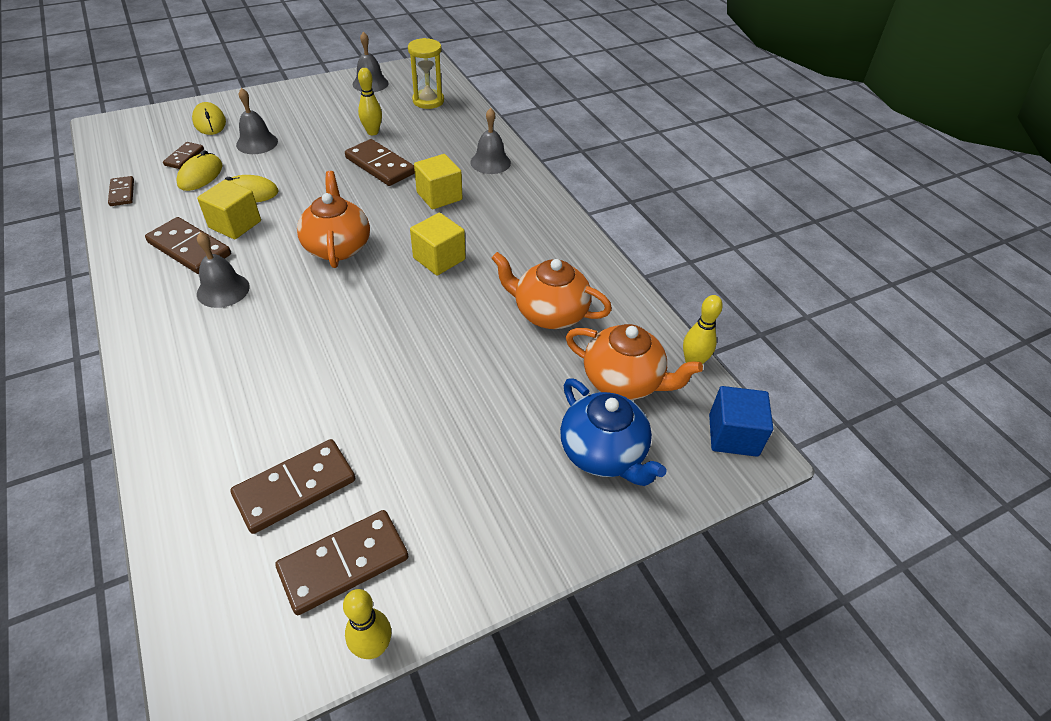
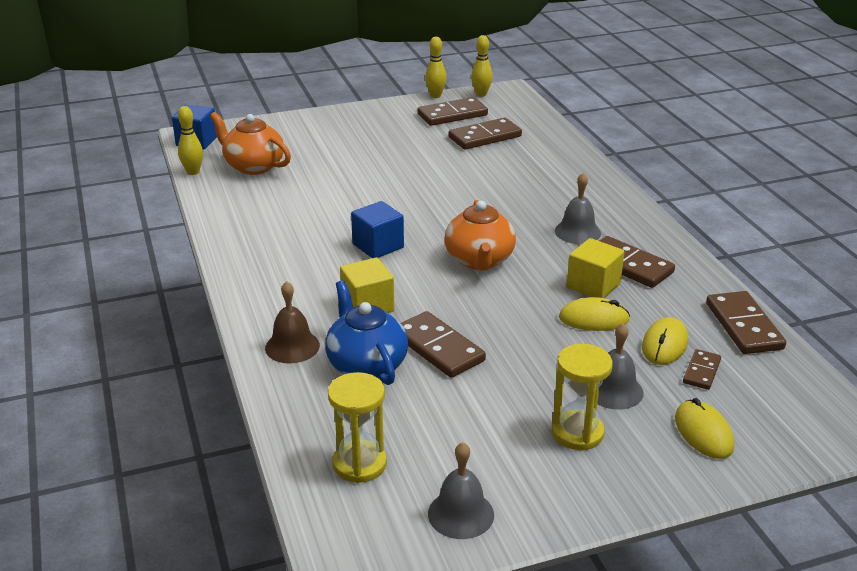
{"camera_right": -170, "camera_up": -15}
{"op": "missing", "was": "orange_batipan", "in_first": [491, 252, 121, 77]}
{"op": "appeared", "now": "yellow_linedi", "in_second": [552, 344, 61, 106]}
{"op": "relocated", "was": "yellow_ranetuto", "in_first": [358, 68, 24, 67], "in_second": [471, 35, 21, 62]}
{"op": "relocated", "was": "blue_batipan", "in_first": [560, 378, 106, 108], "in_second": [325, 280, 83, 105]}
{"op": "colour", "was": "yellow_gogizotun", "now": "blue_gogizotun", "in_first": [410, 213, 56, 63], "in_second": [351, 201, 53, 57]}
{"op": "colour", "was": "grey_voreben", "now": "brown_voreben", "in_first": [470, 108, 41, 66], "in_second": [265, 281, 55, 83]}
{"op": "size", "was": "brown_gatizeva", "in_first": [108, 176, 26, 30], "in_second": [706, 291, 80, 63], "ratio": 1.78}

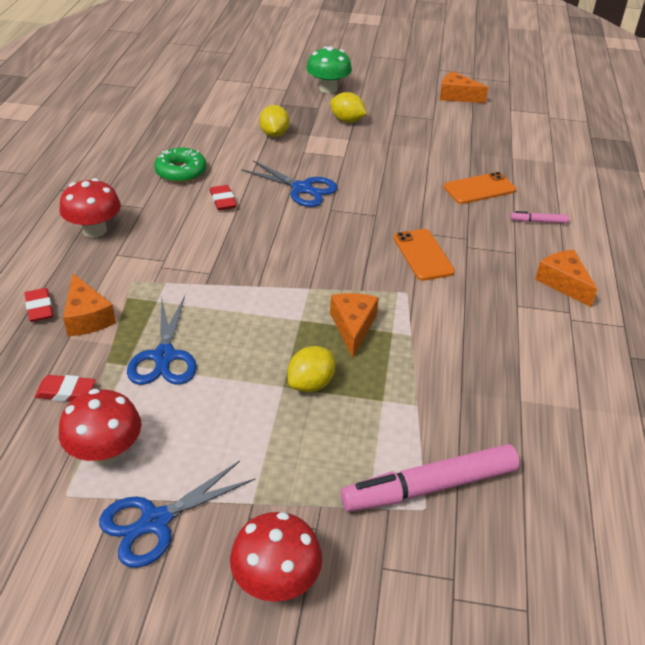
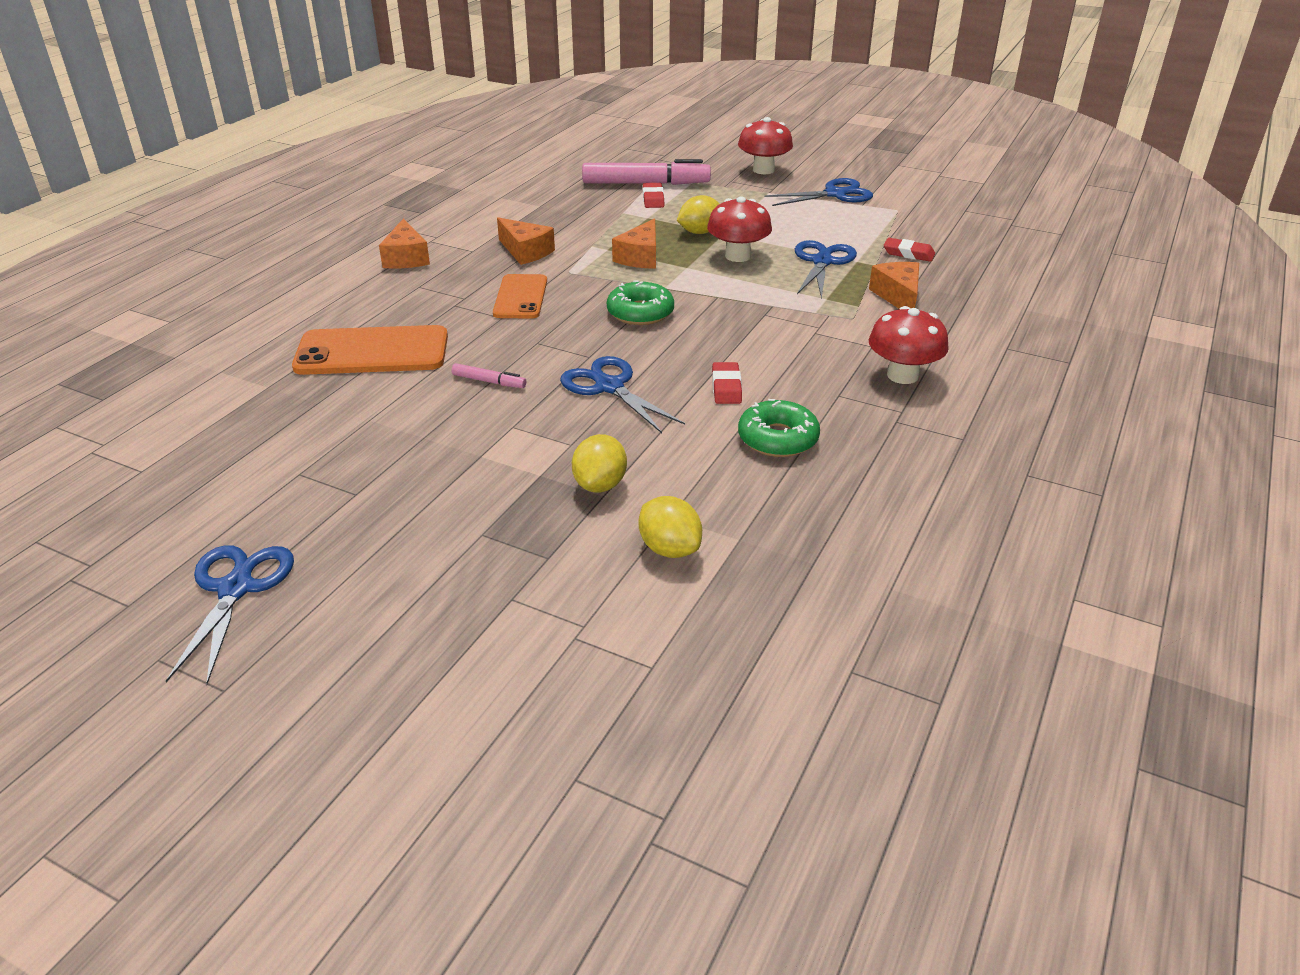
{"camera_right": -160, "camera_up": -5}
{"op": "missing", "was": "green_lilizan", "in_first": [306, 46, 46, 47]}
{"op": "appeared", "now": "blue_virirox", "in_second": [166, 545, 128, 139]}
{"op": "appeared", "now": "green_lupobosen", "in_second": [607, 280, 67, 45]}
{"op": "relocated", "was": "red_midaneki", "in_first": [24, 288, 29, 34], "in_second": [643, 183, 21, 25]}
{"op": "relocated", "was": "red_lilizan", "in_first": [59, 389, 82, 76], "in_second": [707, 196, 65, 66]}
{"op": "relocated", "was": "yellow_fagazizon", "in_first": [330, 92, 37, 31], "in_second": [639, 496, 63, 62]}
{"op": "relocated", "was": "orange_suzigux", "in_first": [440, 71, 48, 32], "in_second": [497, 217, 58, 48]}
{"op": "relocated", "was": "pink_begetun", "in_first": [510, 211, 59, 12], "in_second": [452, 363, 74, 25]}
{"op": "size", "was": "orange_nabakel", "in_first": [444, 172, 72, 32], "in_second": [292, 325, 156, 50], "ratio": 1.55}

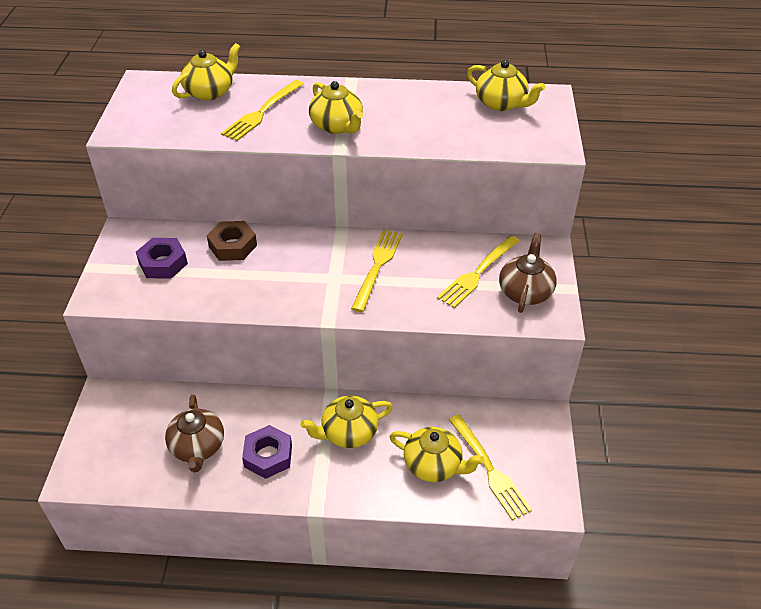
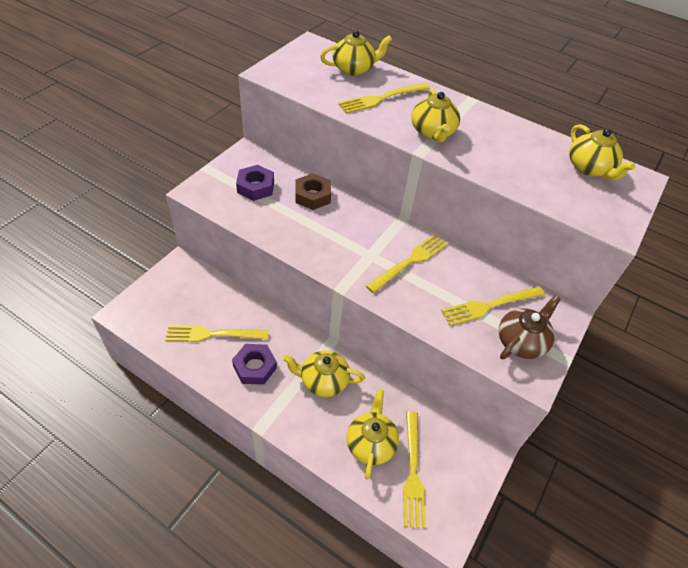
{"camera_right": 25, "camera_up": 5}
{"op": "exchanged", "was": "brown_batipan", "now": "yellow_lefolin", "in_first": [165, 394, 59, 78], "in_second": [165, 325, 104, 17]}
{"op": "spun", "was": "yellow_batipan", "in_first": [389, 427, 95, 55], "in_second": [346, 389, 53, 90], "clockwise": -135}

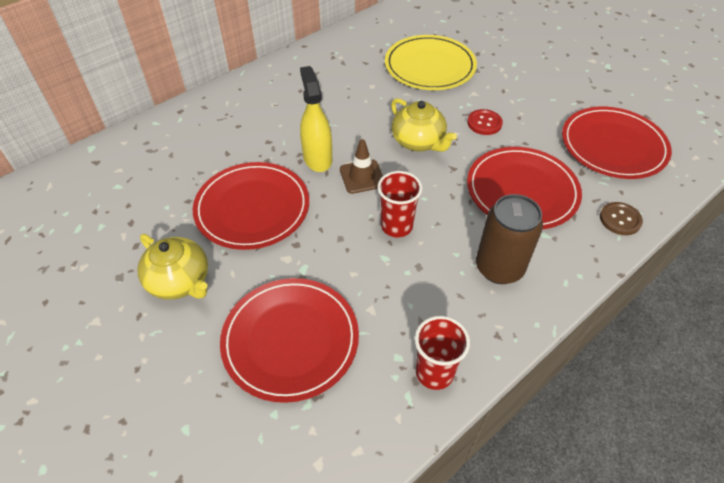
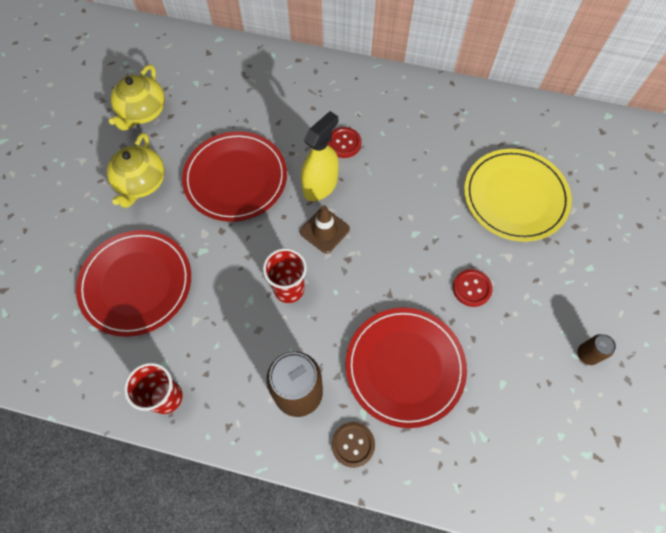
{"camera_right": 55, "camera_up": 15}
{"op": "missing", "was": "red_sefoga", "in_first": [562, 107, 110, 72]}
{"op": "appeared", "now": "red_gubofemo", "in_second": [328, 127, 34, 31]}
{"op": "appeared", "now": "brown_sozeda", "in_second": [577, 334, 39, 31]}
{"op": "relocated", "was": "yellow_batipan", "in_first": [391, 98, 66, 54], "in_second": [109, 65, 56, 66]}
{"op": "relocated", "was": "brown_gubofemo", "in_first": [600, 202, 43, 33], "in_second": [332, 422, 43, 46]}

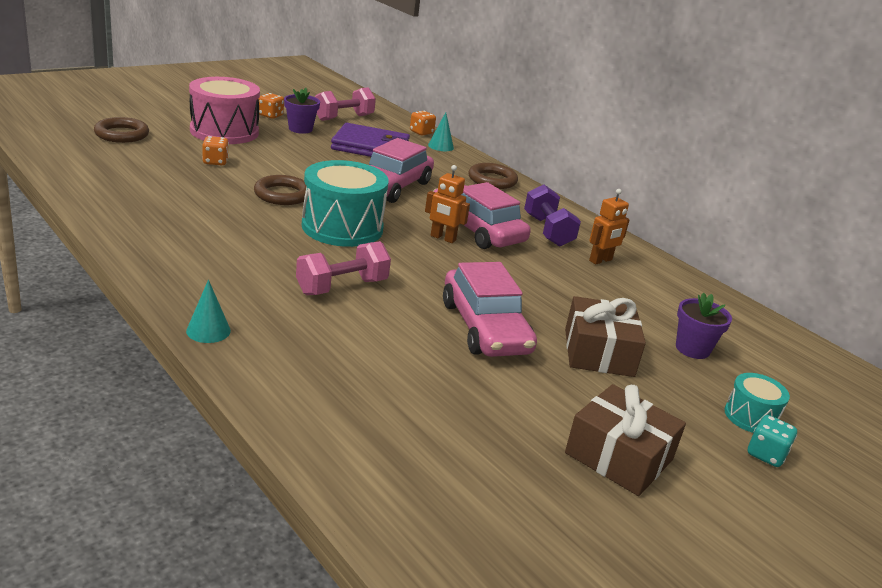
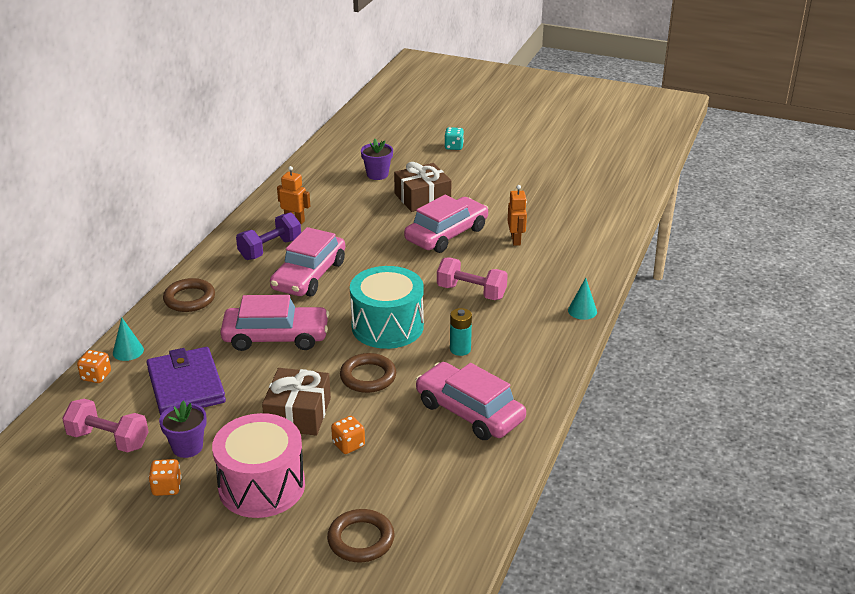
{"camera_right": -115, "camera_up": 5}
{"op": "missing", "was": "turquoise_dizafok", "in_first": [724, 373, 66, 60]}
{"op": "appeared", "now": "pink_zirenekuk", "in_second": [416, 362, 110, 78]}
{"op": "appeared", "now": "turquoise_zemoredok", "in_second": [450, 308, 22, 48]}
{"op": "relocated", "was": "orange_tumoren", "in_first": [425, 165, 45, 78], "in_second": [508, 185, 19, 61]}
{"op": "relocated", "was": "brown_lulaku", "in_first": [565, 384, 121, 112], "in_second": [262, 368, 69, 67]}

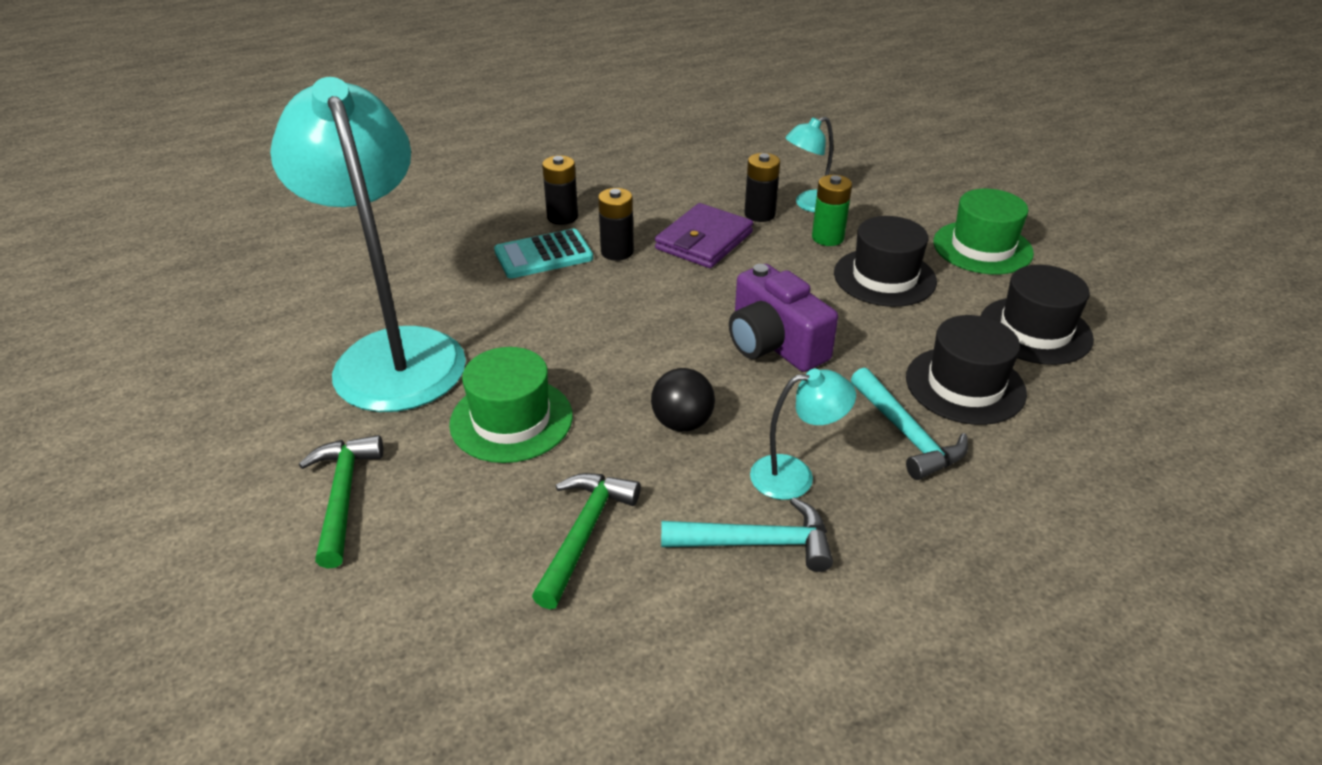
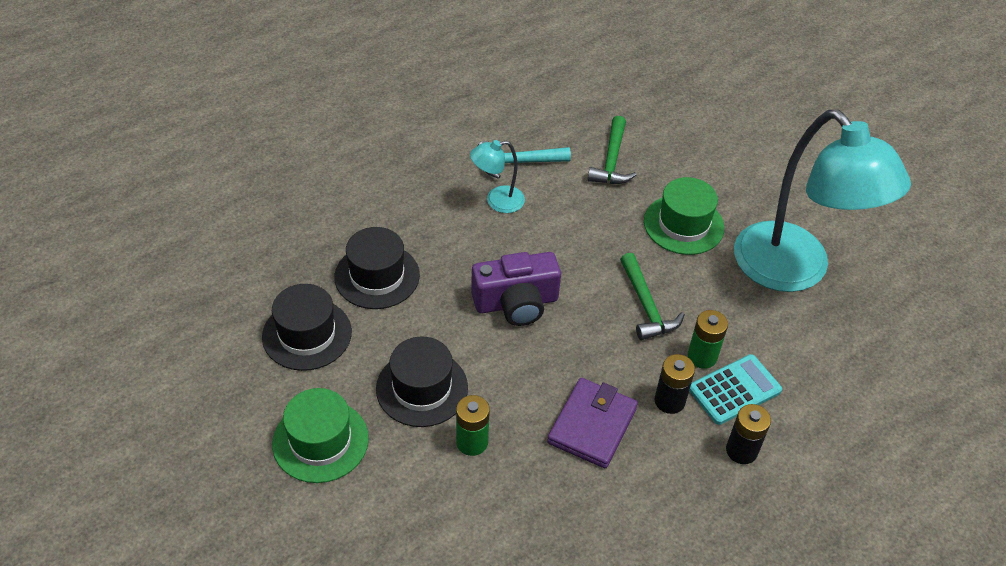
{"camera_right": 170, "camera_up": 10}
{"op": "missing", "was": "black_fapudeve", "in_first": [651, 368, 64, 64]}
{"op": "missing", "was": "black_zemoredok", "in_first": [744, 153, 36, 69]}
{"op": "missing", "was": "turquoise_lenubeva", "in_first": [785, 117, 48, 96]}
{"op": "missing", "was": "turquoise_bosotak", "in_first": [851, 367, 117, 113]}
{"op": "appeared", "now": "green_zemoredok", "in_second": [688, 310, 40, 59]}
{"op": "relocated", "was": "green_bosotak", "in_first": [299, 435, 84, 134], "in_second": [620, 253, 65, 87]}
{"op": "spun", "was": "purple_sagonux", "in_first": [729, 264, 109, 108], "in_second": [471, 252, 90, 74], "clockwise": 120}

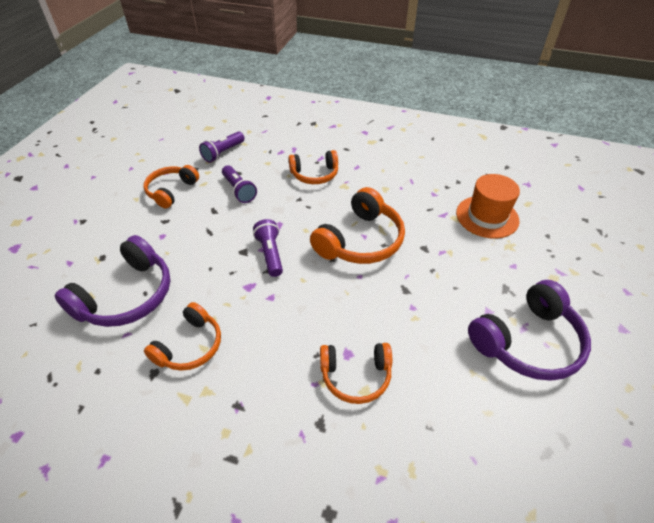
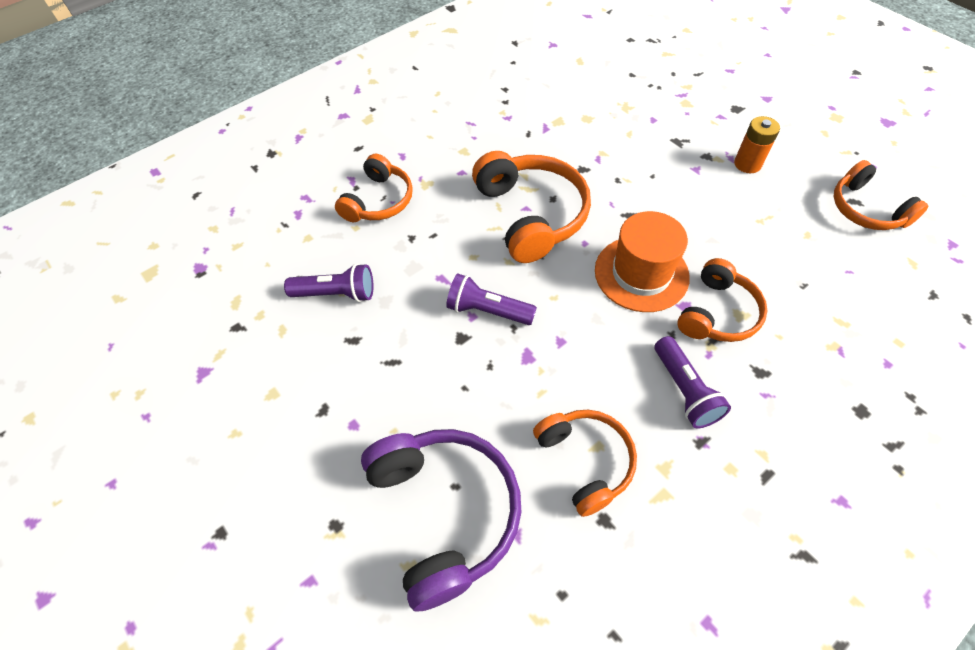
{"camera_right": -55, "camera_up": 10}
{"op": "relocated", "was": "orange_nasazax", "in_first": [143, 165, 56, 43], "in_second": [833, 160, 95, 70]}
{"op": "relocated", "was": "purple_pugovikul", "in_first": [199, 131, 46, 32], "in_second": [655, 336, 76, 92]}
{"op": "relocated", "was": "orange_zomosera", "in_first": [456, 174, 64, 64], "in_second": [595, 211, 95, 101]}
{"op": "exchanged", "was": "purple_nasazax", "now": "orange_zemoredok", "in_first": [468, 280, 123, 101], "in_second": [734, 116, 46, 57]}

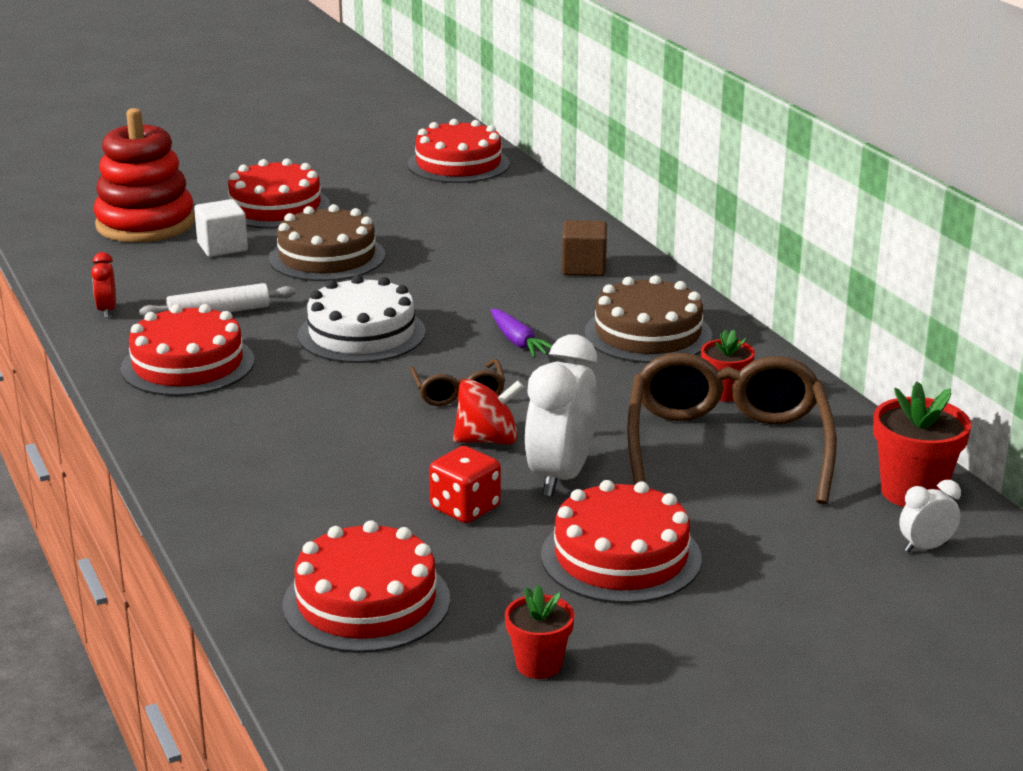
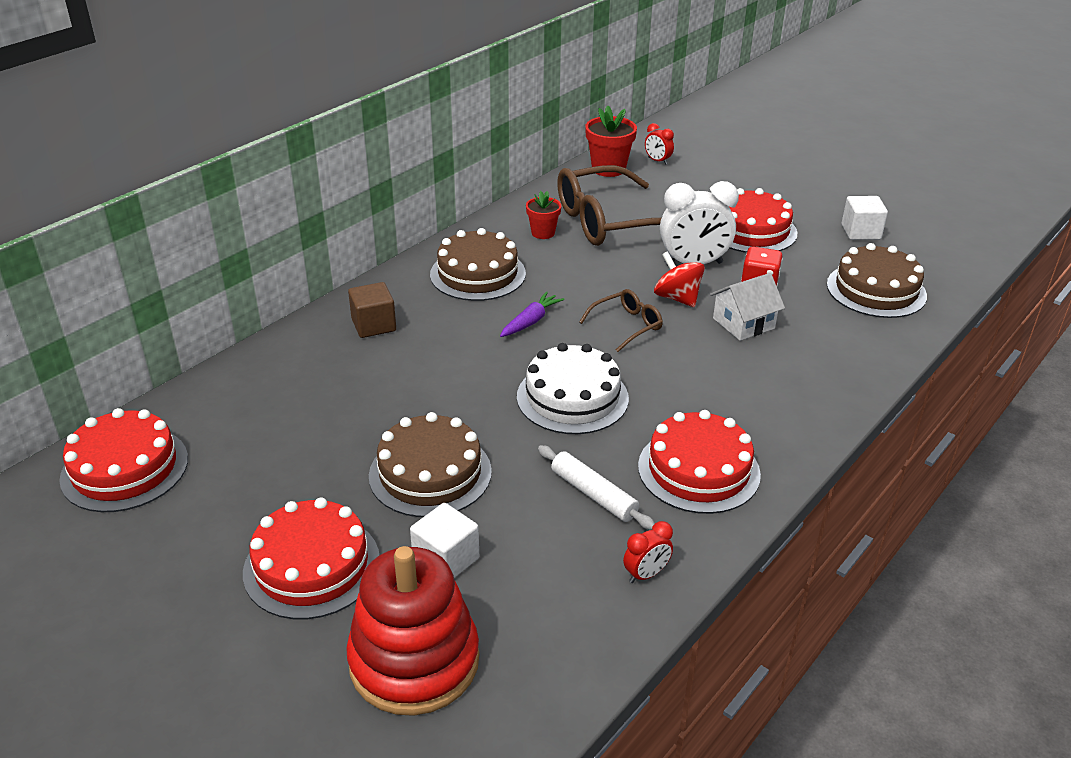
{"camera_right": -115, "camera_up": 10}
{"op": "appeared", "now": "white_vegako", "in_second": [710, 273, 75, 68]}
{"op": "exchanged", "was": "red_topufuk", "now": "white_gogizotun", "in_first": [505, 585, 69, 94], "in_second": [842, 196, 46, 44]}
{"op": "colour", "was": "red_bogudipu", "now": "brown_bogudipu", "in_first": [282, 520, 168, 133], "in_second": [827, 243, 100, 75]}
{"op": "colour", "was": "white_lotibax", "now": "red_lotibax", "in_first": [899, 480, 62, 73], "in_second": [645, 123, 29, 42]}

